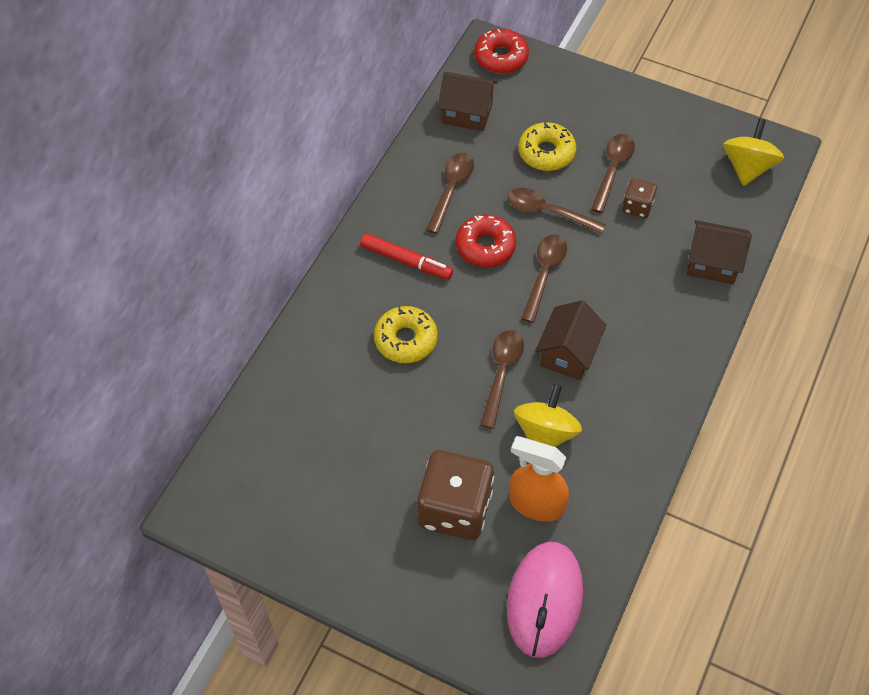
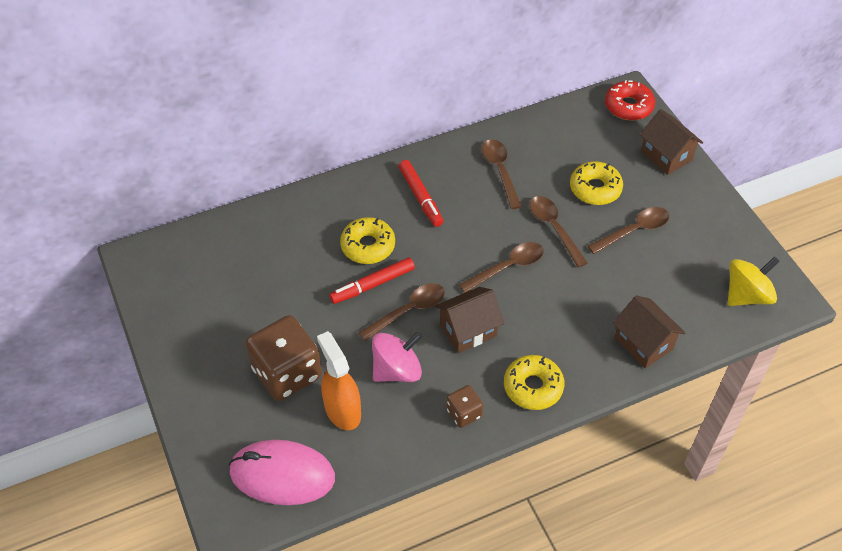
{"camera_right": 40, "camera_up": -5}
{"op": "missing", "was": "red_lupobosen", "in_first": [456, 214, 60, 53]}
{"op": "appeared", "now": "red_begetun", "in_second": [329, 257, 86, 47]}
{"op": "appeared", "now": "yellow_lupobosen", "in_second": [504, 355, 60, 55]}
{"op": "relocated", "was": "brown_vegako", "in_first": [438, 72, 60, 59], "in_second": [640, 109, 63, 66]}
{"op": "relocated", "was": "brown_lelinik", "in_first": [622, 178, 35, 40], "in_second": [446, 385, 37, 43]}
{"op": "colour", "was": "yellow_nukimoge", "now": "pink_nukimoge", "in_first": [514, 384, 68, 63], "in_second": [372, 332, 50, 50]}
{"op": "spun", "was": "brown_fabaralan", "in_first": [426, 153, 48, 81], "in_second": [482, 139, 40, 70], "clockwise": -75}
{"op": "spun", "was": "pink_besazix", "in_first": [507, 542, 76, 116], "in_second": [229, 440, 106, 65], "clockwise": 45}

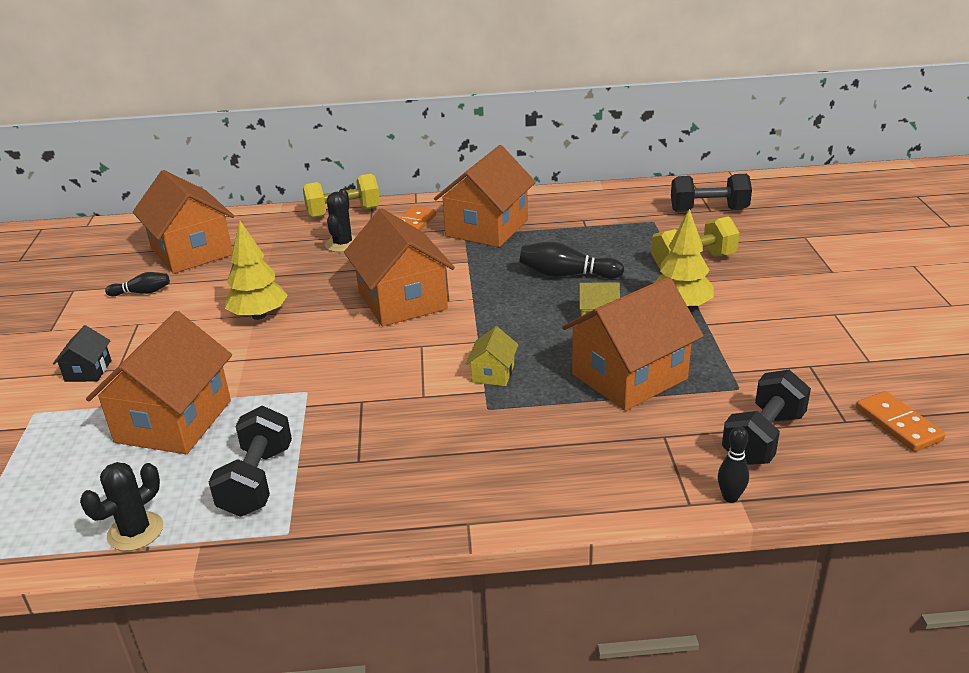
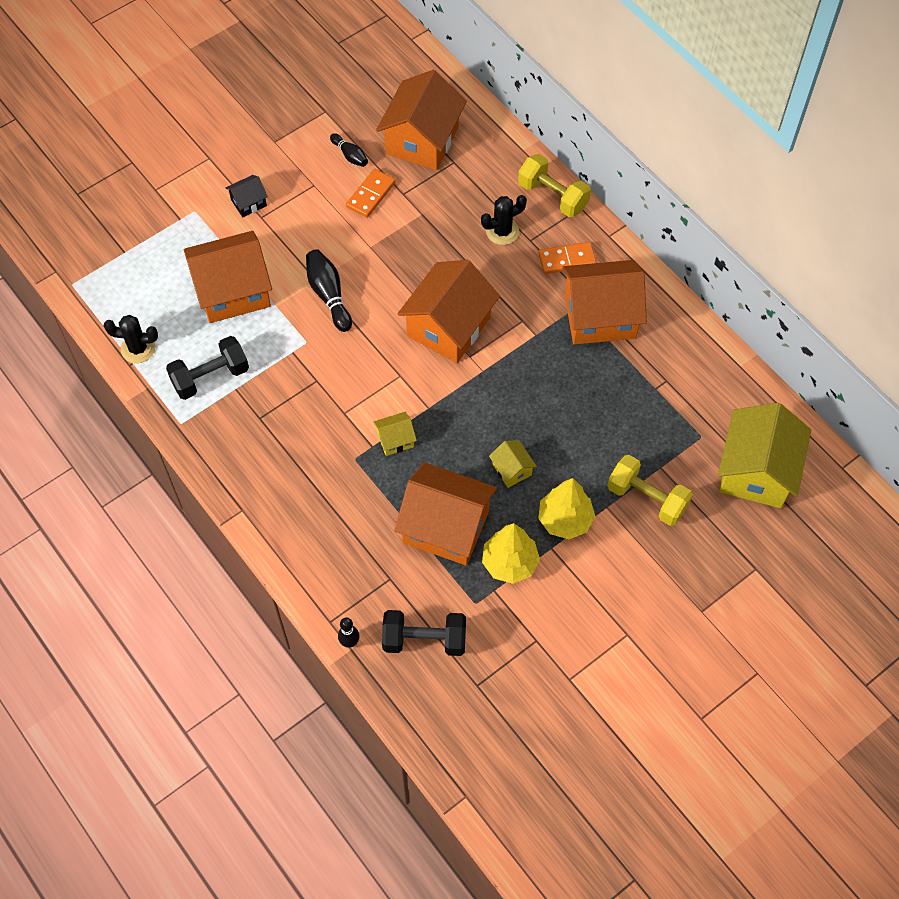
{"camera_right": 55, "camera_up": 30}
{"op": "relocated", "was": "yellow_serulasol", "in_first": [225, 221, 63, 99], "in_second": [482, 523, 58, 61]}
{"op": "relocated", "was": "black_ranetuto", "in_first": [519, 242, 105, 37], "in_second": [306, 249, 46, 83]}
{"op": "relocated", "was": "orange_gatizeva", "in_first": [856, 391, 89, 61], "in_second": [346, 169, 49, 49]}
{"op": "exchanged", "was": "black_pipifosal", "now": "yellow_vegako", "in_first": [671, 174, 81, 38], "in_second": [718, 403, 93, 105]}

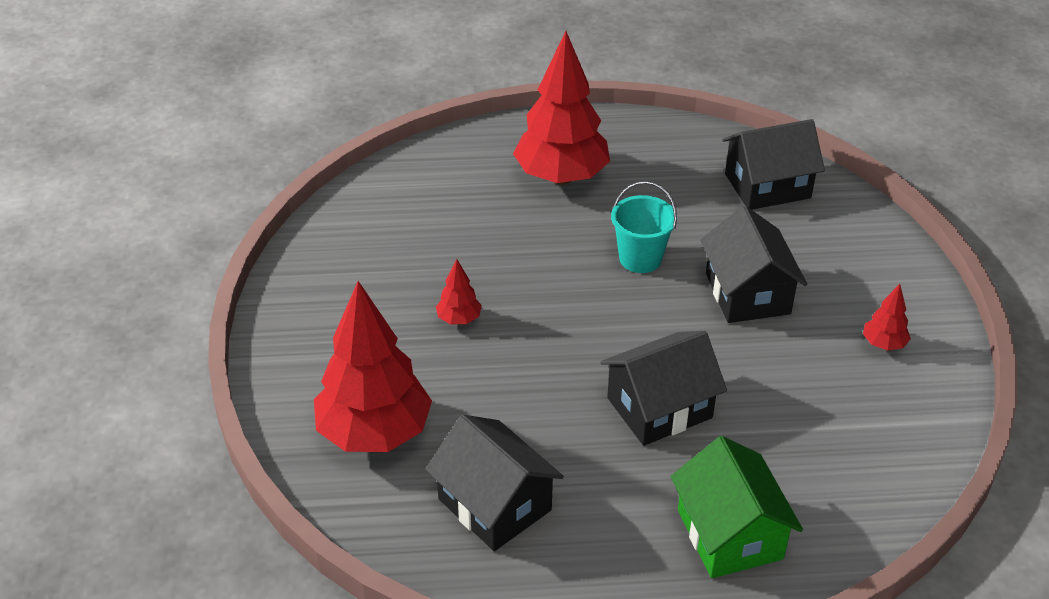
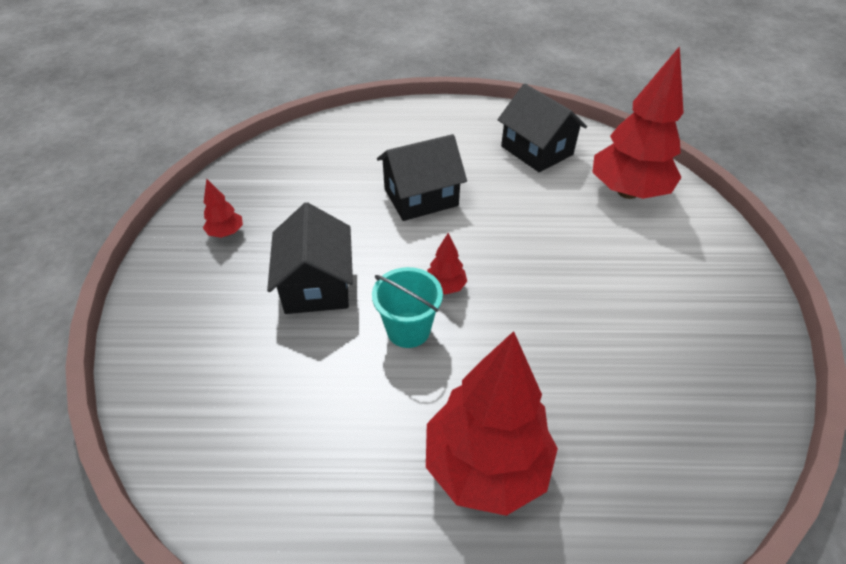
{"camera_right": -175, "camera_up": 5}
{"op": "missing", "was": "green_vegako", "in_first": [671, 436, 132, 142]}
{"op": "missing", "was": "black_vegako", "in_first": [722, 119, 103, 91]}
{"op": "relocated", "was": "red_serulasol", "in_first": [436, 259, 46, 65], "in_second": [427, 233, 40, 62]}

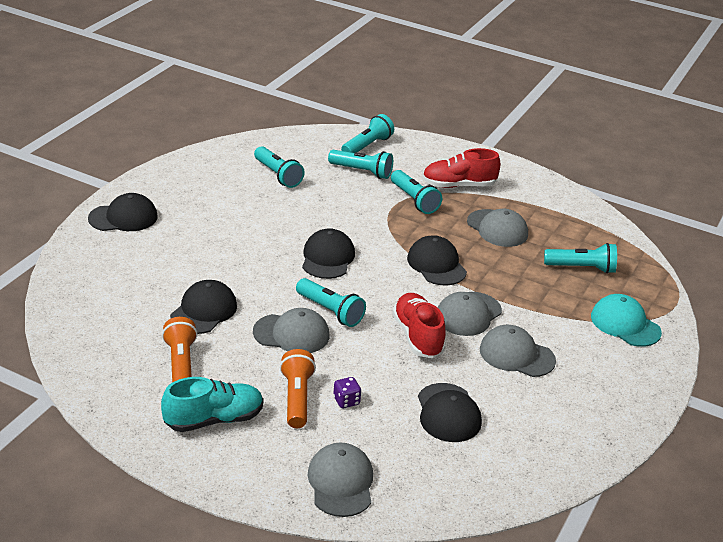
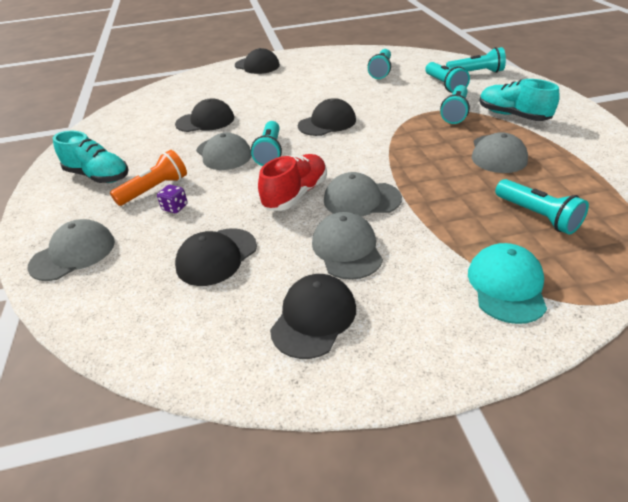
{"camera_right": 55, "camera_up": 5}
{"op": "missing", "was": "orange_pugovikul", "in_first": [162, 317, 36, 65]}
{"op": "relocated", "was": "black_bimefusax", "in_first": [407, 235, 60, 51], "in_second": [270, 274, 86, 85]}
{"op": "colour", "was": "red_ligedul", "now": "turquoise_ligedul", "in_first": [422, 148, 78, 40], "in_second": [479, 79, 81, 42]}

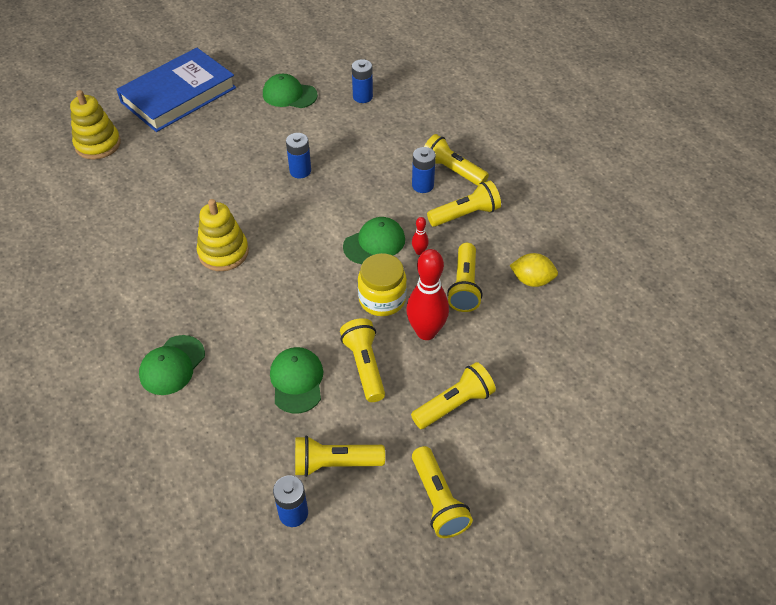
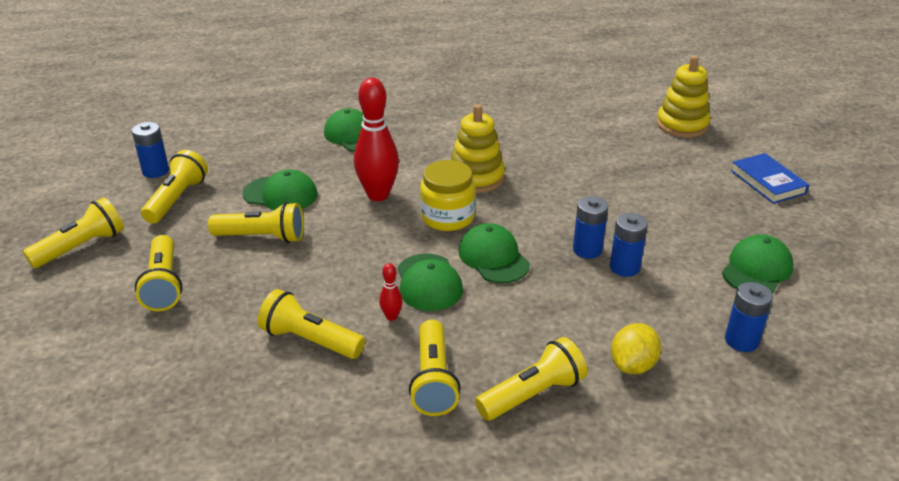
{"camera_right": 110, "camera_up": -15}
{"op": "appeared", "now": "green_bimefusax", "in_second": [458, 223, 72, 60]}
{"op": "relocated", "was": "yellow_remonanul", "in_first": [358, 253, 49, 63], "in_second": [420, 160, 56, 71]}
{"op": "relocated", "was": "red_ranetuto", "in_first": [406, 249, 43, 91], "in_second": [354, 78, 45, 123]}
{"op": "relocated", "was": "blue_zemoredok", "in_first": [412, 147, 24, 46], "in_second": [610, 213, 38, 64]}
{"op": "relocated", "was": "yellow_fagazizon", "in_first": [509, 253, 49, 34], "in_second": [611, 323, 50, 51]}
{"op": "spun", "was": "yellow_pugovikul", "in_first": [412, 446, 61, 92], "in_second": [23, 197, 101, 71], "clockwise": 135}
{"op": "size", "was": "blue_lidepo", "in_first": [116, 48, 120, 84], "in_second": [731, 153, 78, 51], "ratio": 0.5}

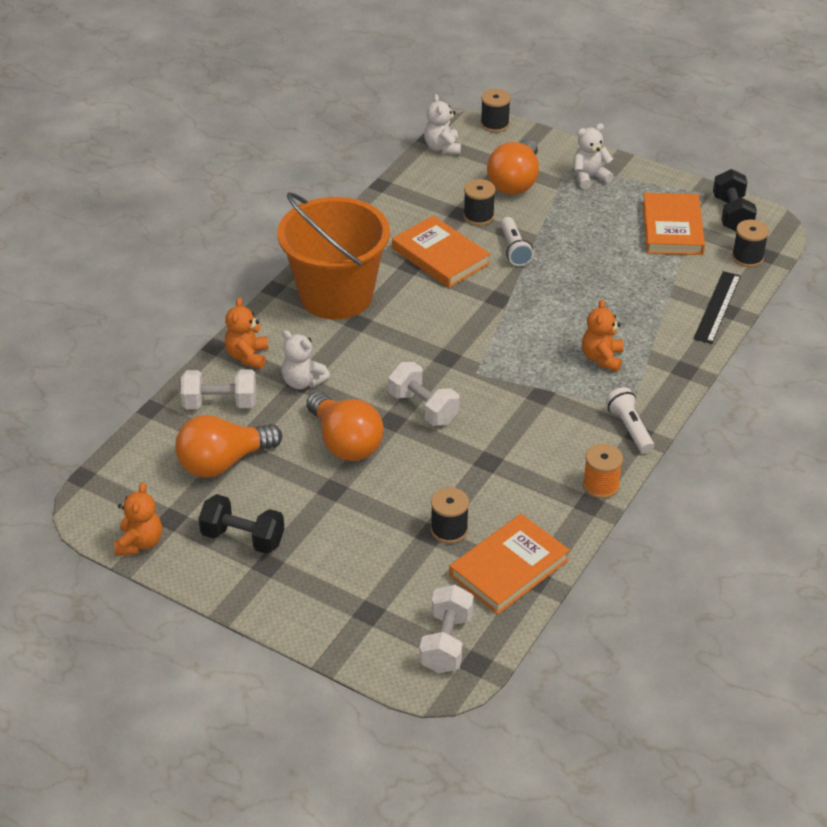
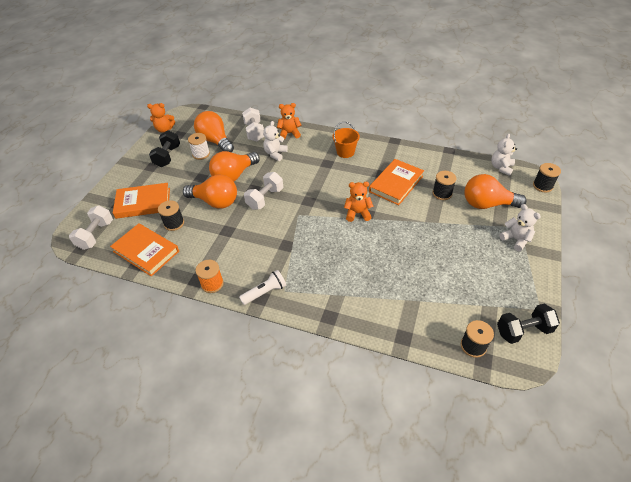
{"camera_right": 80, "camera_up": 5}
{"op": "missing", "was": "white_pugovikul", "in_first": [500, 217, 34, 49]}
{"op": "missing", "was": "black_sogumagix", "in_first": [693, 271, 48, 73]}
{"op": "appeared", "now": "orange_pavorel", "in_second": [183, 175, 54, 34]}
{"op": "appeared", "now": "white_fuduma", "in_second": [188, 133, 22, 27]}
{"op": "relocated", "was": "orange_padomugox", "in_first": [582, 299, 42, 73], "in_second": [344, 182, 30, 40]}
{"op": "relocated", "was": "orange_lidepo", "in_first": [643, 193, 62, 62], "in_second": [113, 183, 57, 36]}
{"op": "spun", "was": "white_pipifosal", "in_first": [419, 585, 55, 88], "in_second": [69, 205, 44, 45], "clockwise": -75}
{"op": "spun", "was": "white_padomugox", "in_first": [424, 94, 37, 60], "in_second": [491, 134, 26, 42], "clockwise": -45}
{"op": "size", "was": "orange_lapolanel", "in_first": [277, 192, 113, 128], "in_second": [332, 122, 28, 36], "ratio": 0.45}

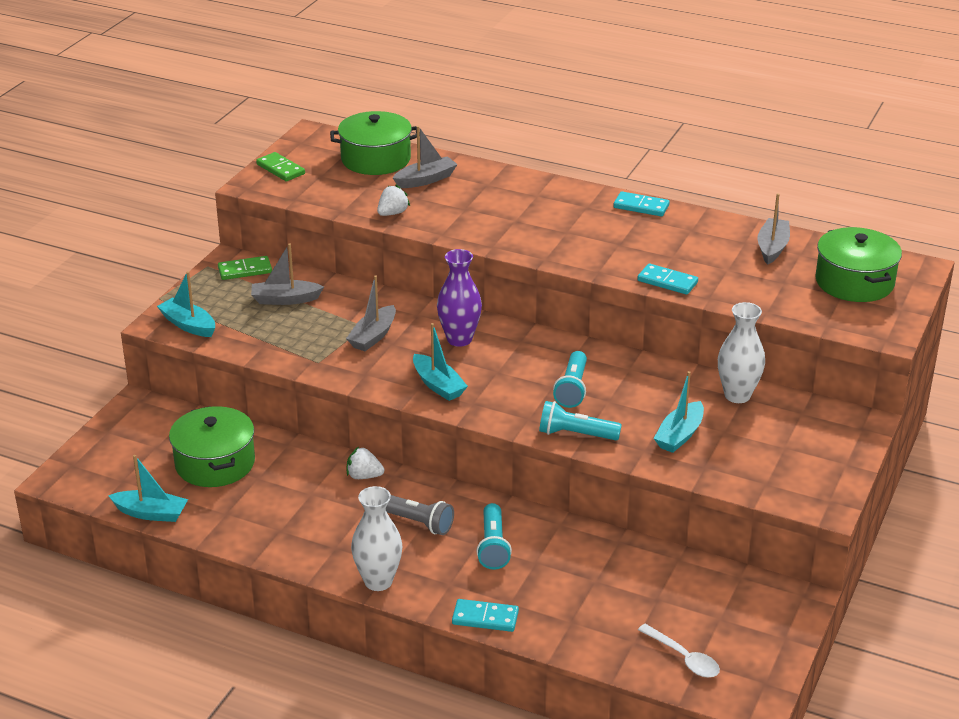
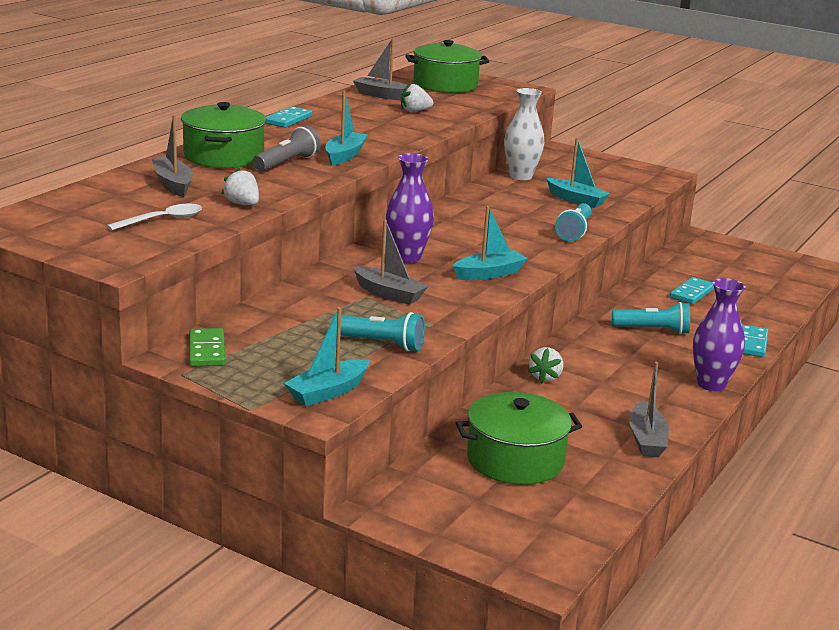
{"camera_right": -85, "camera_up": -10}
{"op": "missing", "was": "green_gatizeva", "in_first": [256, 152, 49, 29]}
{"op": "appeared", "now": "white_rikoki", "in_second": [401, 83, 32, 29]}
{"op": "relocated", "was": "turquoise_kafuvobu", "in_first": [108, 455, 80, 67], "in_second": [325, 91, 43, 75]}
{"op": "relocated", "was": "grey_kafuvobu", "in_first": [251, 243, 73, 62], "in_second": [629, 362, 40, 95]}
{"op": "relocated", "was": "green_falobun", "in_first": [330, 111, 90, 64], "in_second": [181, 102, 85, 66]}
{"op": "relocated", "was": "grey_pugovikul", "in_first": [386, 495, 68, 40], "in_second": [253, 125, 68, 46]}
{"op": "relocated", "was": "turquoise_pugovikul", "in_first": [553, 351, 34, 57], "in_second": [331, 312, 94, 39]}
{"op": "relocated", "was": "turquoise_gatizeva", "in_first": [637, 264, 61, 31], "in_second": [670, 277, 44, 27]}
{"op": "relocated", "was": "white_fabaralan", "in_first": [638, 624, 82, 54], "in_second": [107, 204, 95, 27]}
{"op": "colour", "was": "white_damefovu", "now": "purple_damefovu", "in_first": [351, 486, 51, 105], "in_second": [693, 278, 52, 113]}

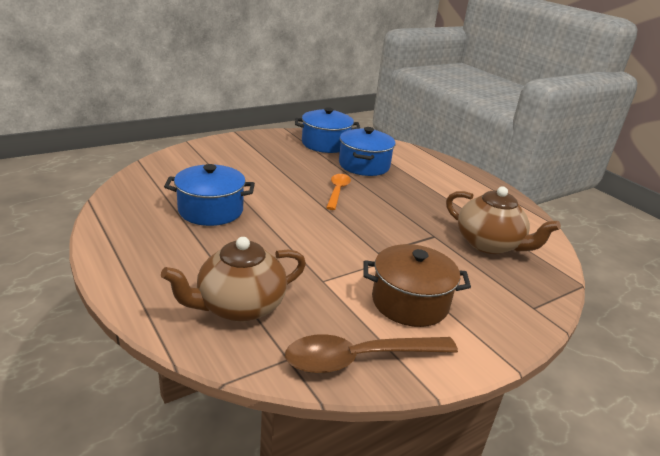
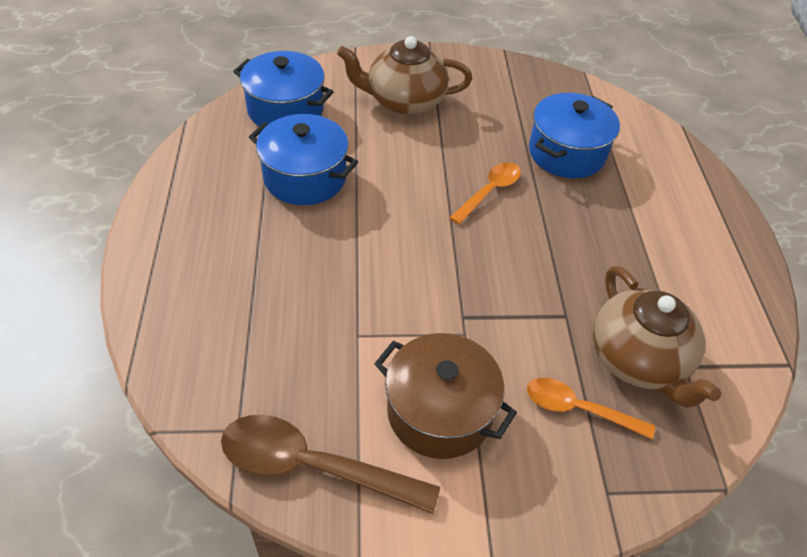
{"camera_right": 30, "camera_up": 20}
{"op": "appeared", "now": "orange_fabaralan", "in_second": [527, 378, 128, 61]}
{"op": "relocated", "was": "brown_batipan", "in_first": [161, 237, 145, 85], "in_second": [337, 36, 135, 79]}
{"op": "relocated", "was": "blue_falobun", "in_first": [295, 107, 65, 46], "in_second": [233, 51, 100, 75]}

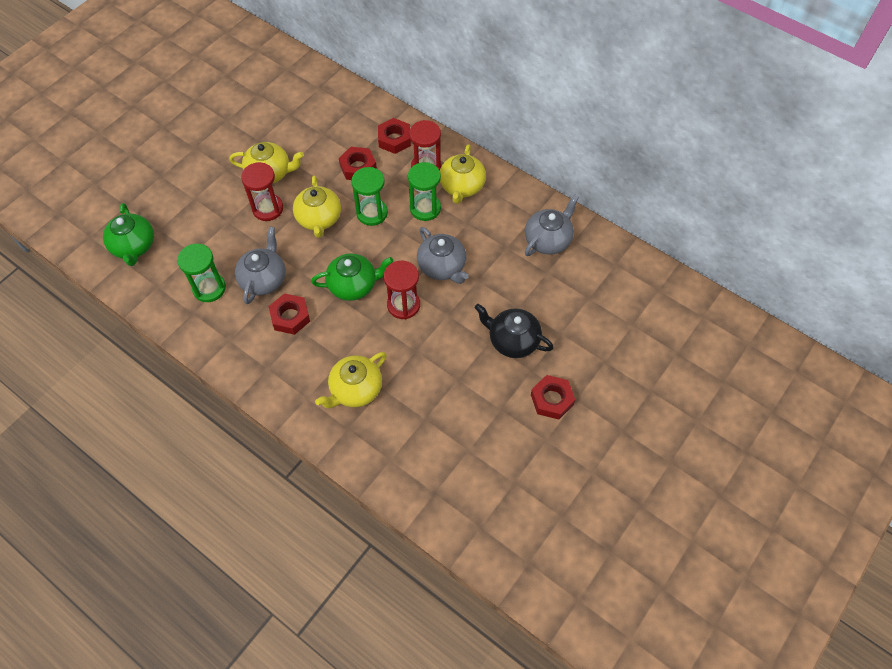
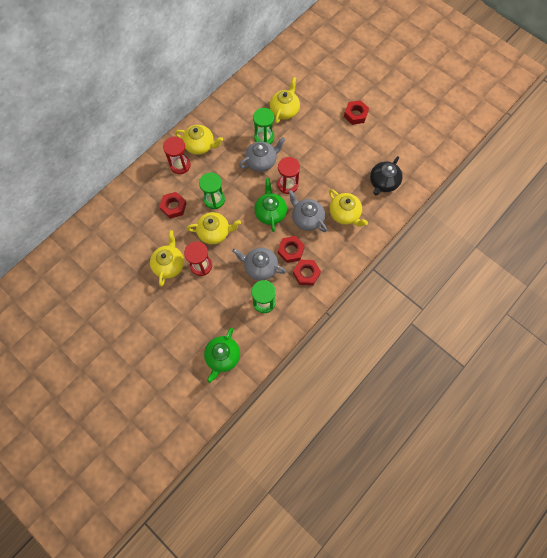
{"camera_right": -85, "camera_up": 10}
{"op": "appeared", "now": "yellow_batipan", "in_second": [270, 77, 30, 47]}
{"op": "relocated", "was": "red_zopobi", "in_first": [378, 118, 33, 36], "in_second": [293, 260, 28, 25]}
{"op": "relocated", "was": "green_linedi", "in_first": [408, 162, 33, 59], "in_second": [253, 108, 21, 36]}
{"op": "relocated", "was": "black_batipan", "in_first": [475, 304, 79, 54], "in_second": [370, 156, 33, 39]}
{"op": "relocated", "was": "grey_batipan", "in_first": [525, 195, 54, 61], "in_second": [288, 190, 39, 42]}
{"op": "spun", "was": "green_batipan", "in_first": [103, 203, 51, 63], "in_second": [204, 328, 36, 55], "clockwise": 120}

